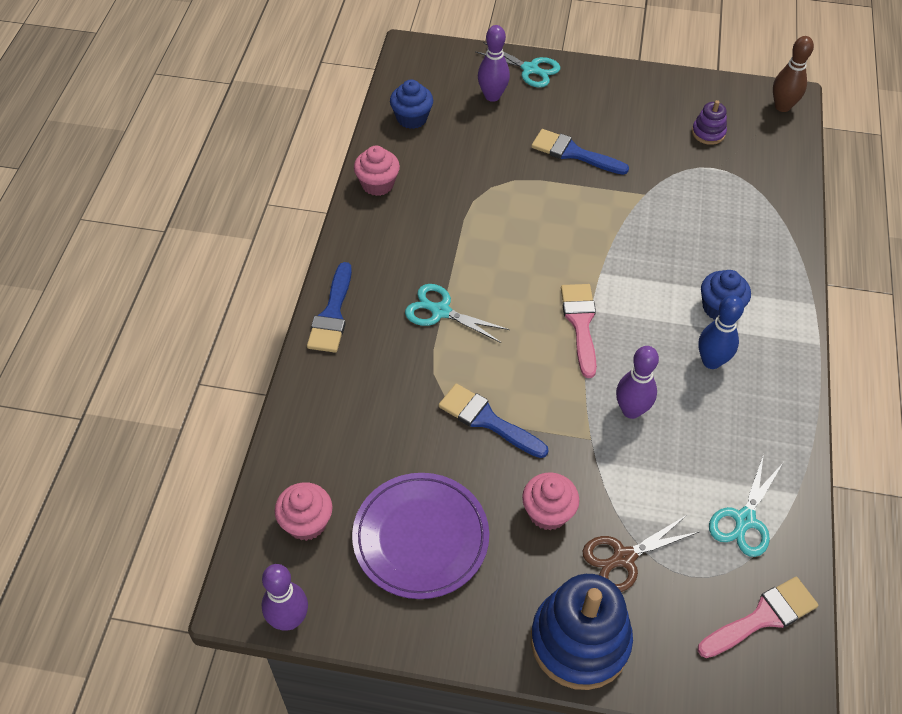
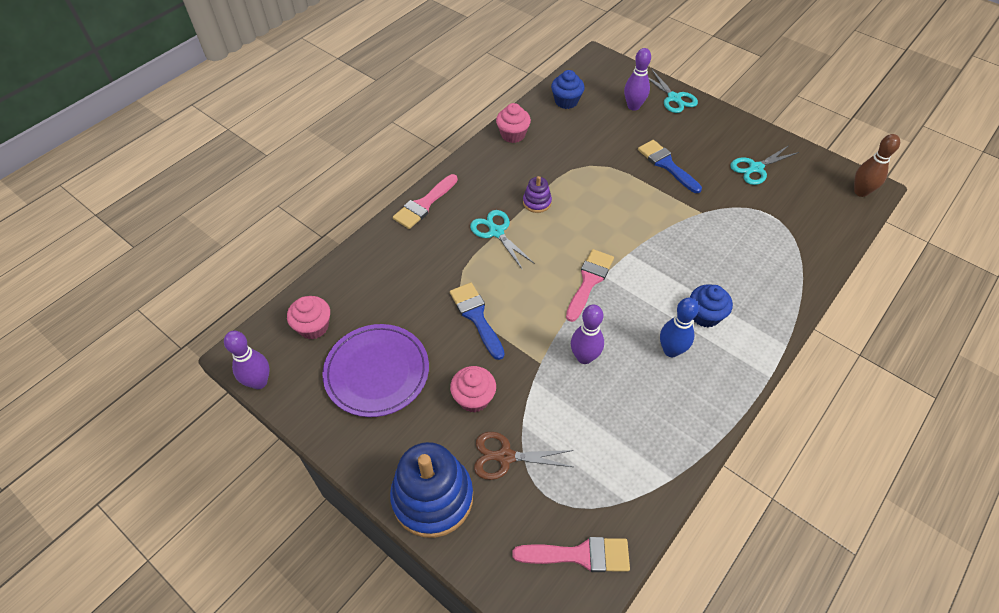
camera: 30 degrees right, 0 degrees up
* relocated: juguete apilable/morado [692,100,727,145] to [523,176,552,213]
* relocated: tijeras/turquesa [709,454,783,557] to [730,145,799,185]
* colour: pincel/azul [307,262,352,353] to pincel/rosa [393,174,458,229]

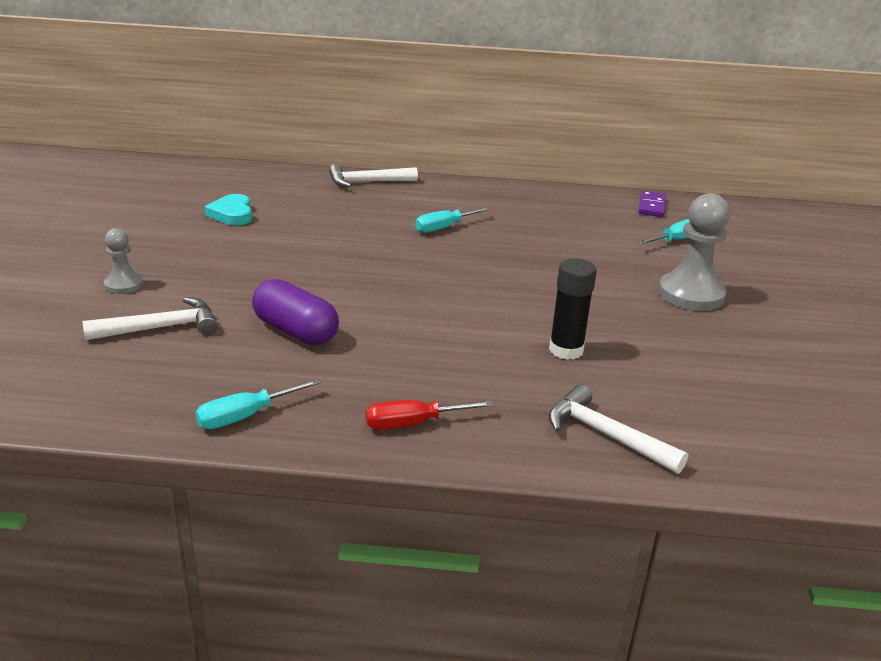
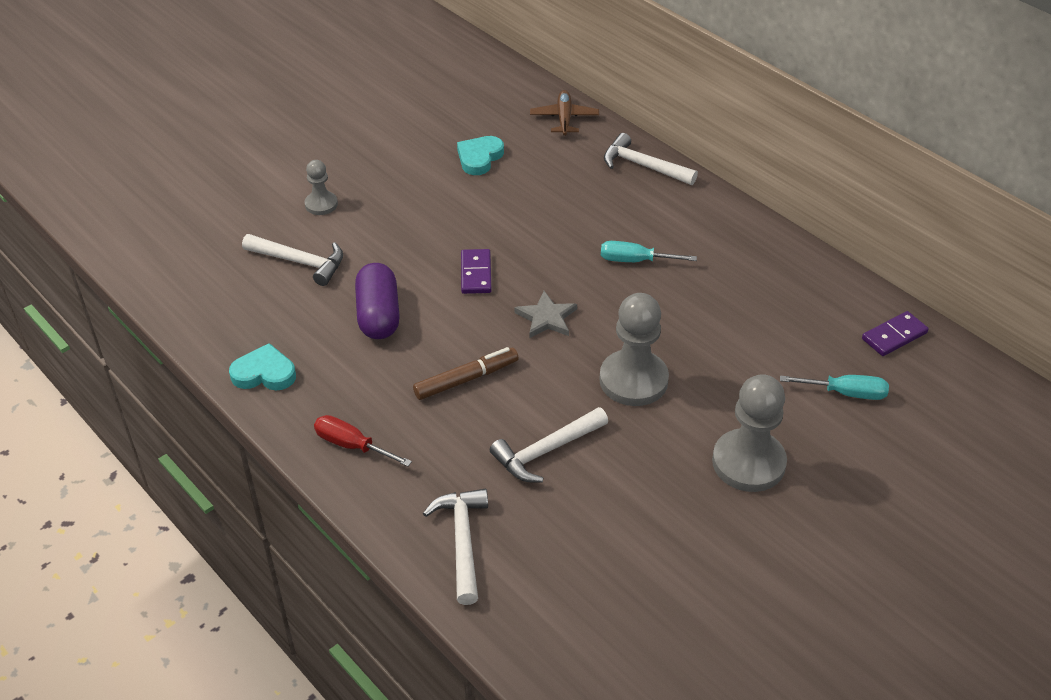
camera: 45 degrees right, 15 degrees up
* appeared: rotulador/marrón [413,347,519,400]
* appeared: ficha de dominó/morado [461,249,492,294]
* appeared: estrella/gris [514,291,577,338]
* appeared: avión/marrón [530,90,599,136]
* appeared: peón/gris [599,293,669,406]
* exchanged: destornillador/turquesa [195,378,320,429] to corazón/turquesa [229,343,296,390]
* exchanged: barra de pegamento/negro [549,258,597,360] to martillo/blanco [490,407,608,482]

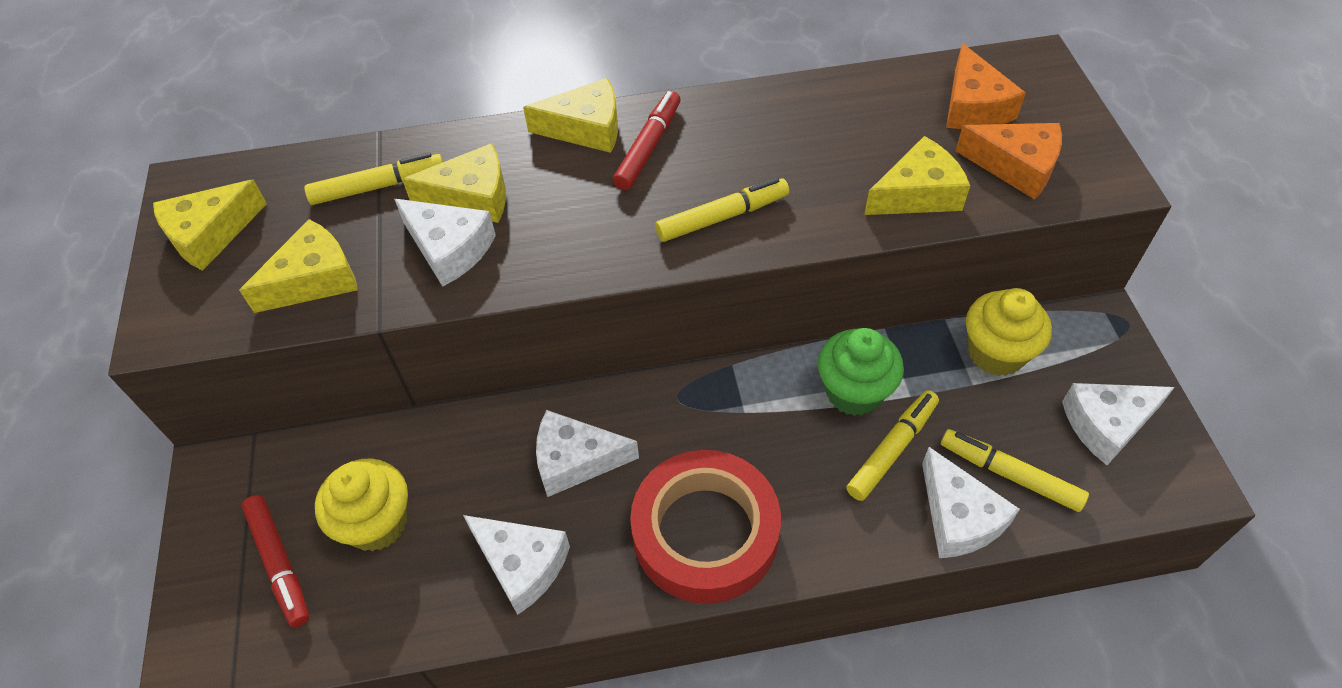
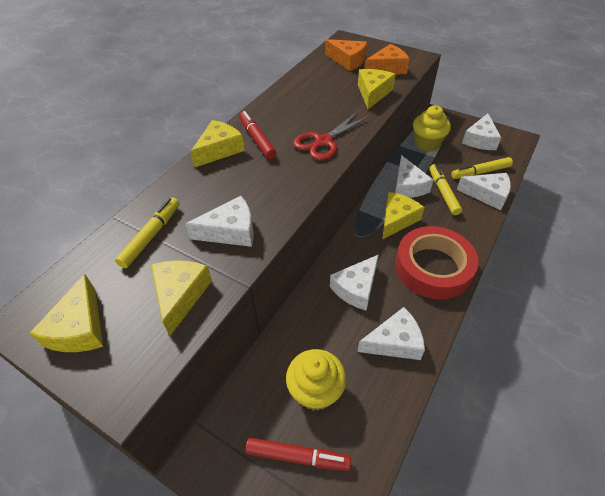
camera: 50 degrees left, 5 degrees down
* relocated: queso/amarillo [402,143,506,223] to [382,192,425,240]
* exchanged: rotulador/amarillo [655,178,789,242] to tijeras/rojo [293,111,369,160]
* exchanged: magdalena/verde [818,328,904,416] to queso/blanco [395,155,433,198]

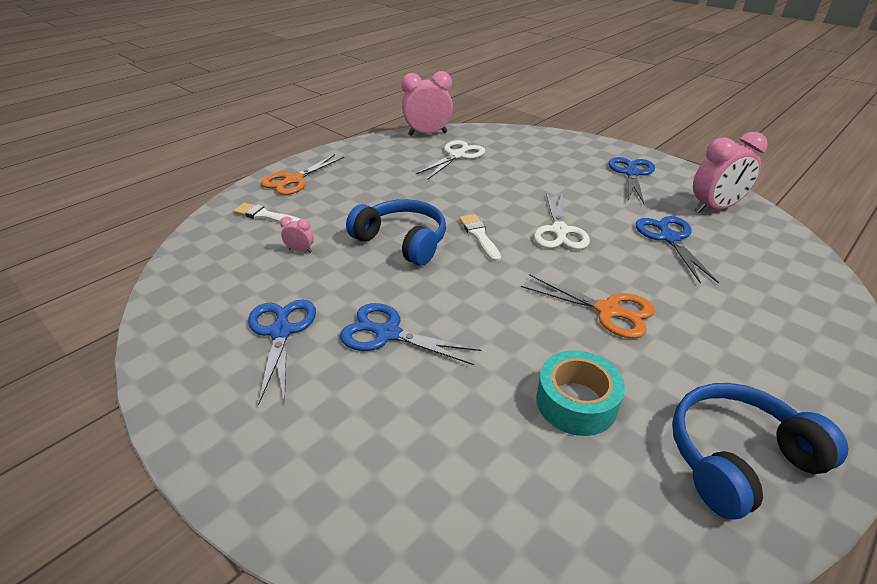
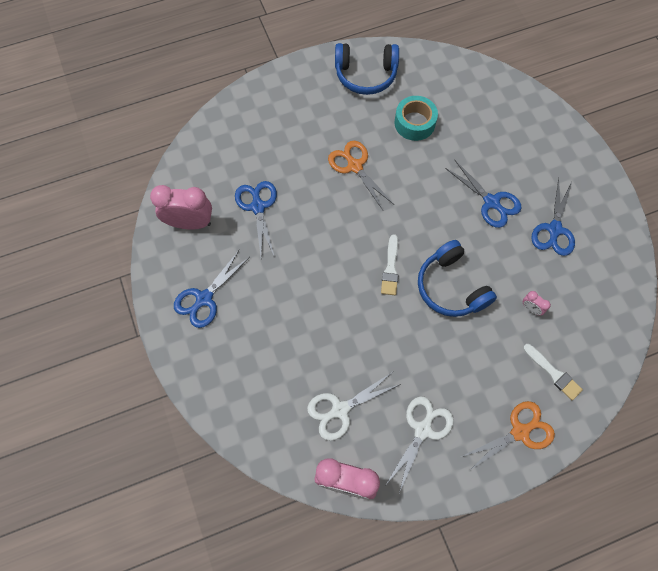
camera: 155 degrees left, 30 degrees up
* relocated: tijeras/blanco [534,193,590,250] to [386,396,454,493]
* spun: tijeras/azul [636,216,719,284] = [235,181,277,257] 150 degrees clockwise

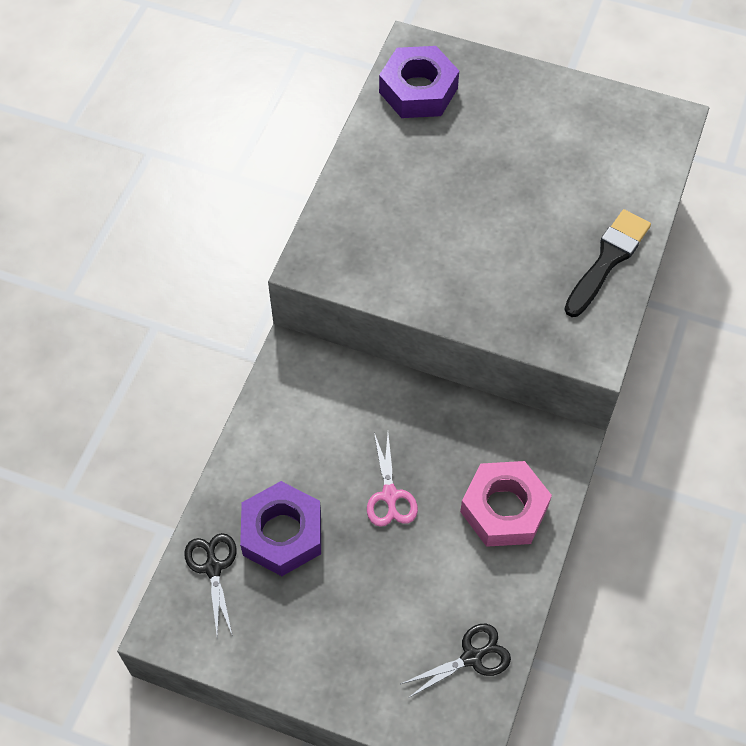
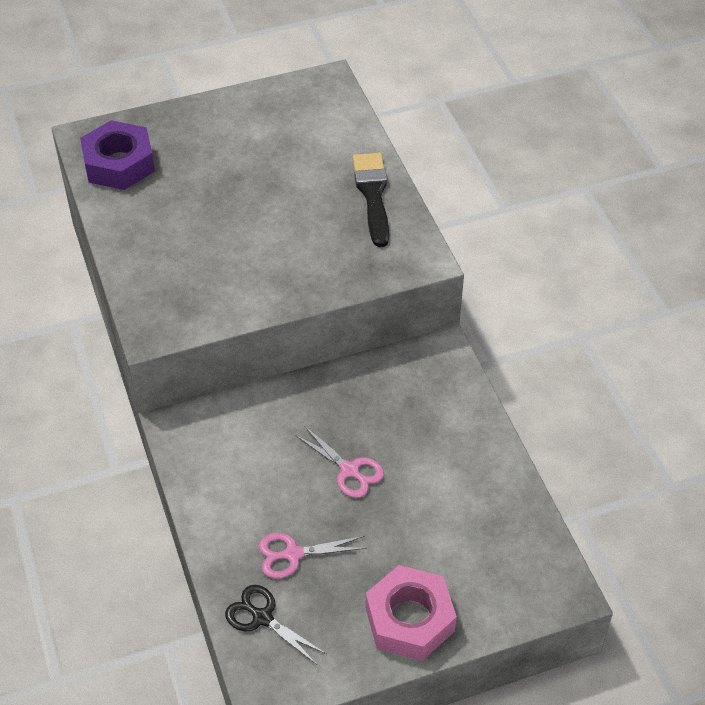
camera: 40 degrees left, 10 degrees down
* missing: tijeras/negro [401,624,511,699]
* relocated: tuerca/rosa [460,461,552,547] to [366,565,457,661]
* exchanged: tuerca/morado [240,481,321,576] to tijeras/rosa [259,533,367,579]

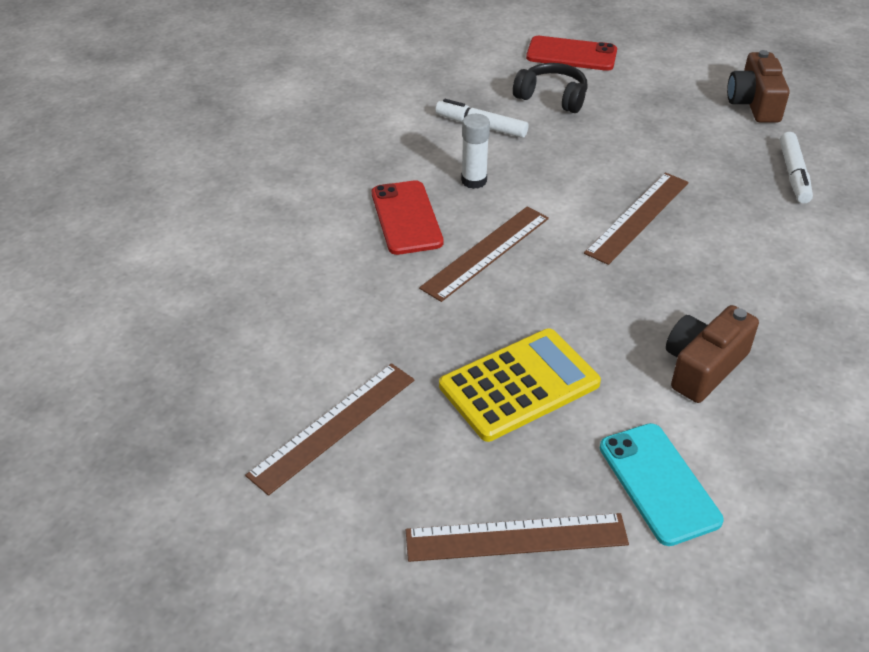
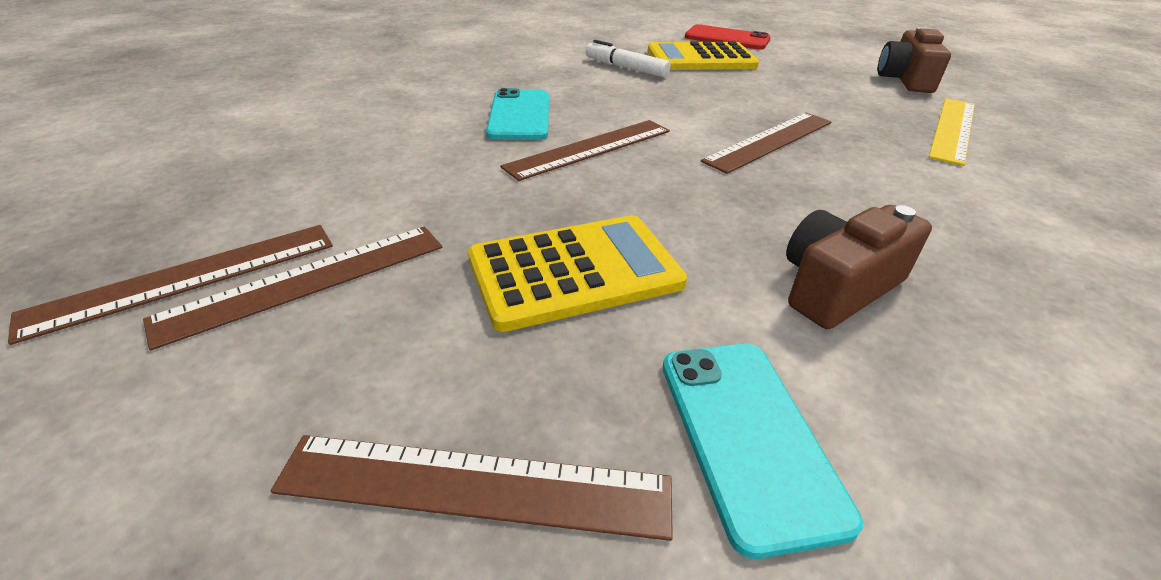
camera: 10 degrees right, 5 degrees down
* missing: barra de pegamento/blanco [461,114,490,189]
* appeared: regla/marrón [8,225,333,345]
* exchanged: auriculares/negro [513,63,588,113] to calculadora/amarillo [648,41,759,70]
* exchanged: rotulador/blanco [780,132,813,204] to regla/amarillo [929,98,975,166]
* colour: móvil/rojo [372,180,444,255] to móvil/turquesa [486,88,549,140]

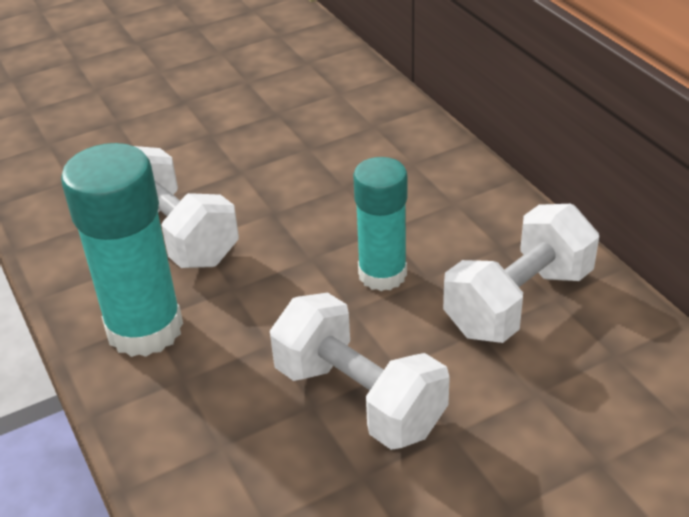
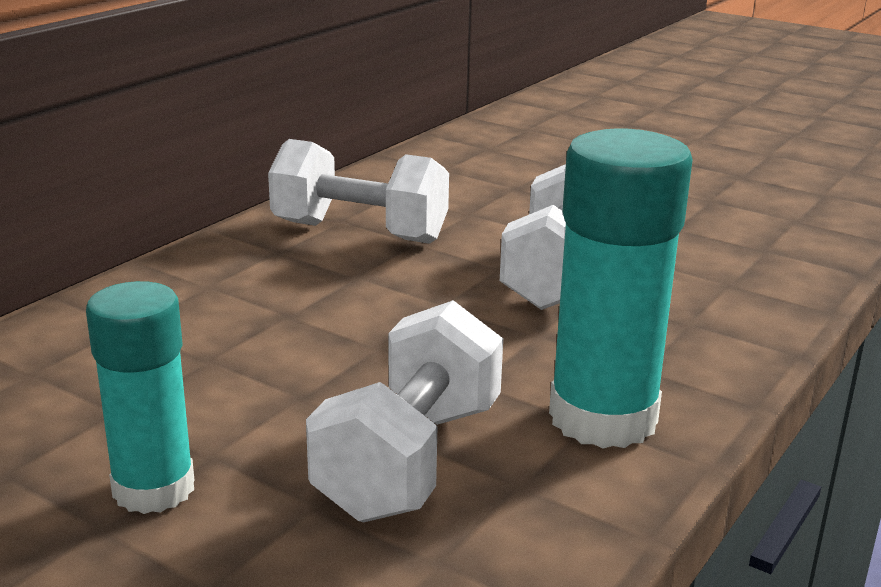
camera: 120 degrees left, 15 degrees down
* relocated: barra de pegamento/turquesa [353,157,407,291] to [86,281,195,514]

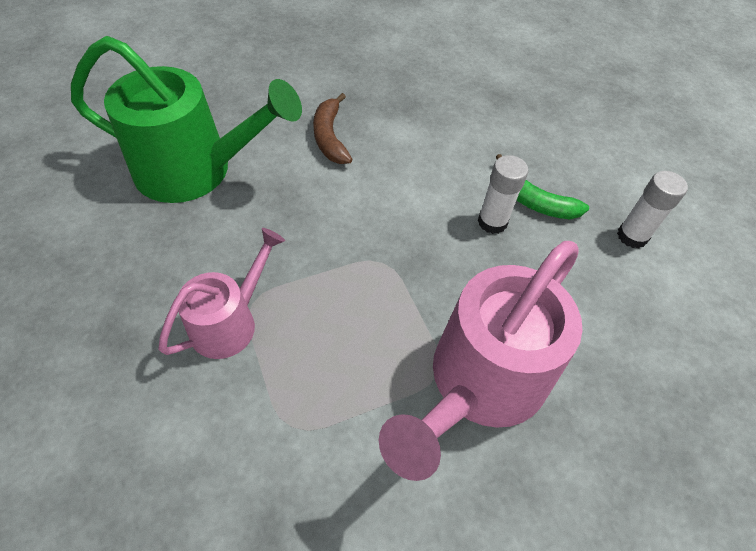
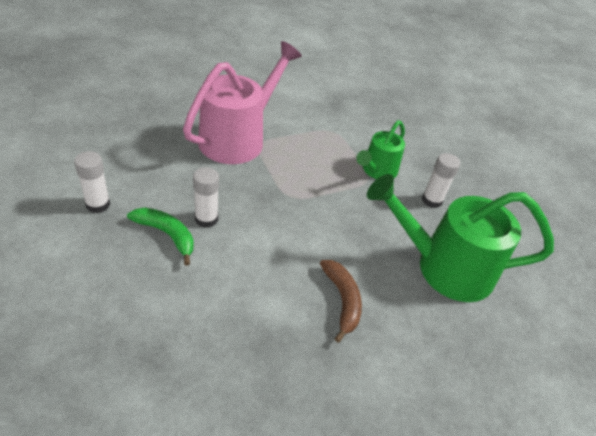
camera: 175 degrees right, 10 degrees down
* appeared: barra de pegamento/blanco [422,153,460,208]
* colour: regadera/rosa [159,228,285,359] to regadera/verde [356,120,405,179]

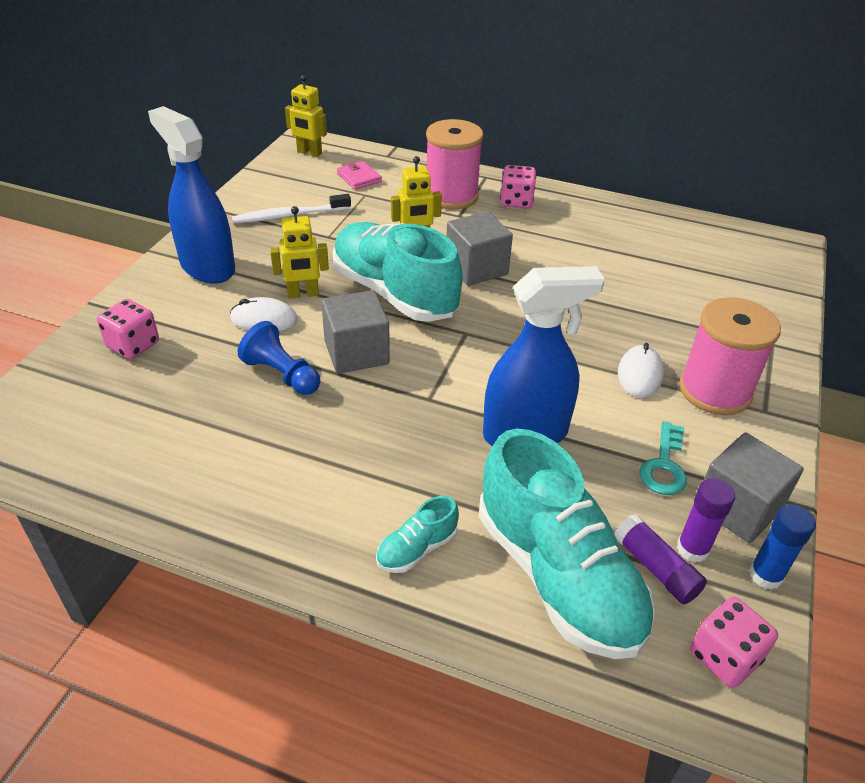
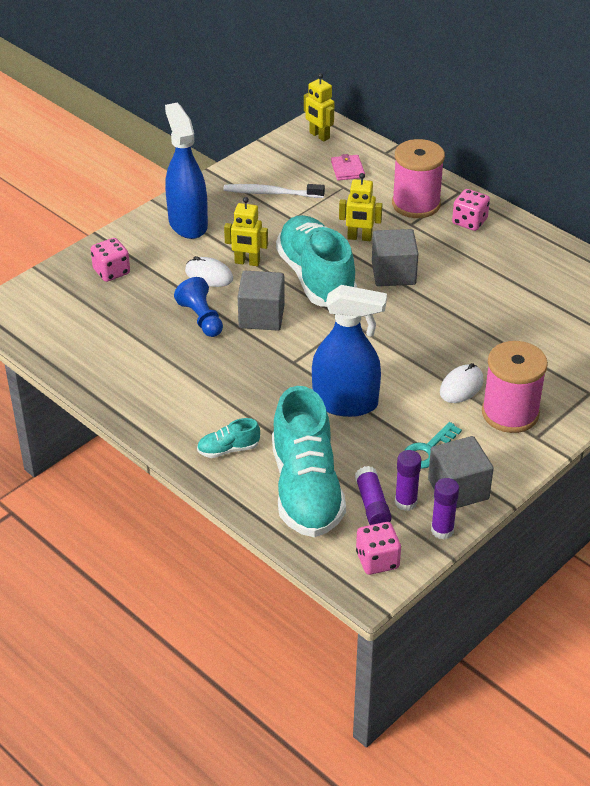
camera: 25 degrees right, 0 degrees up
* colour: barra de pegamento/azul [749,504,816,590] to barra de pegamento/morado [431,478,459,539]

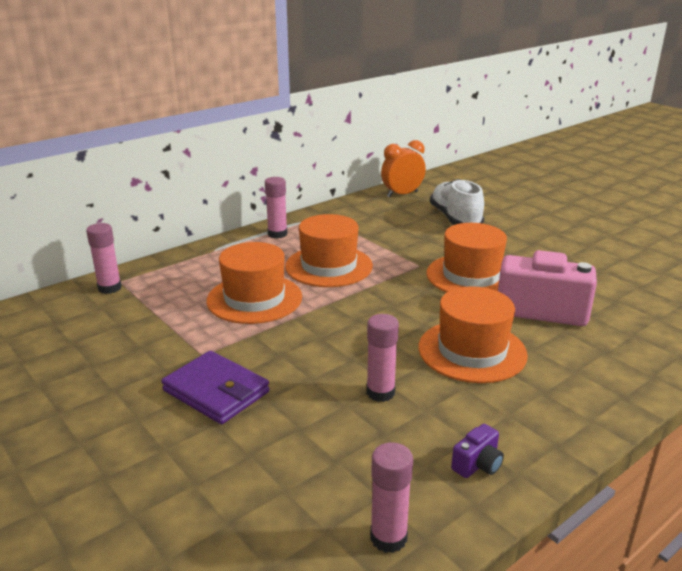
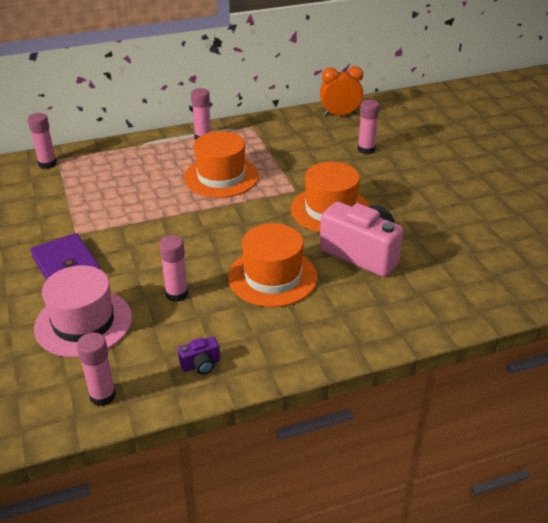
camera: 20 degrees right, 10 degrees up
* missing: sombrero/naranja [206,242,302,324]
* appeared: sombrero/rosa [34,265,132,357]
* exchanged: zapato/blanco [430,179,484,225] to barra de pegamento/rosa [358,100,380,154]

